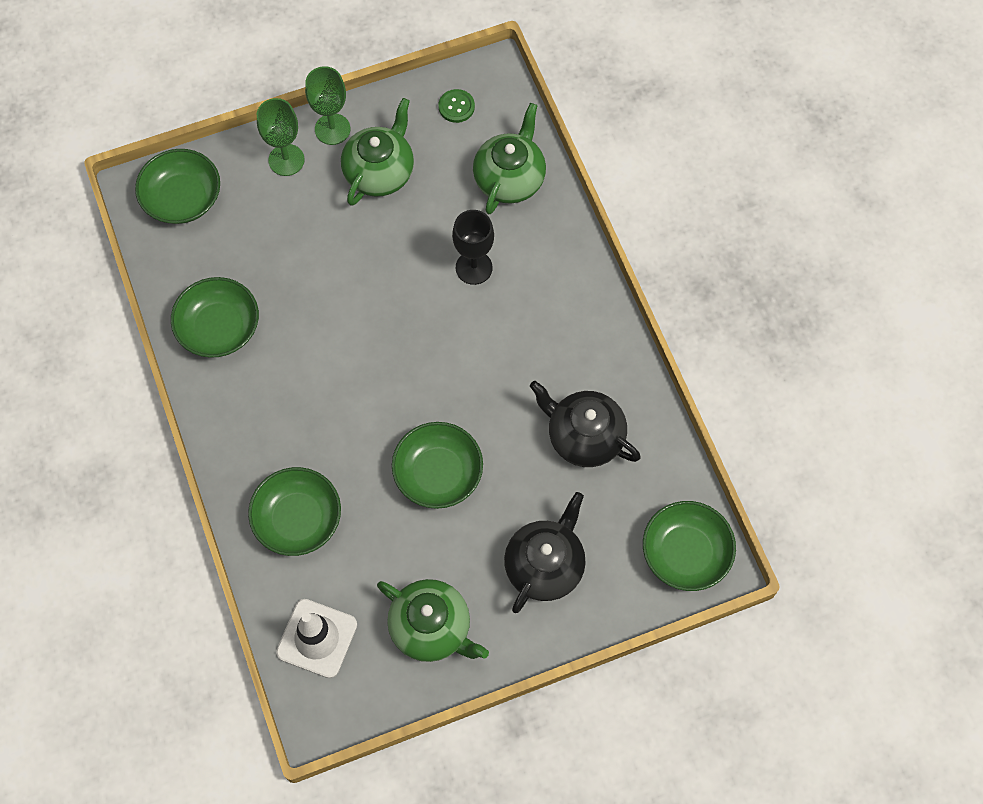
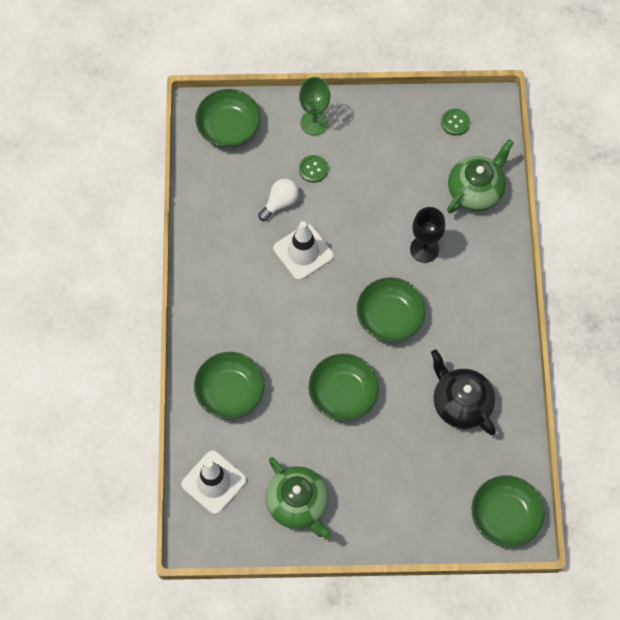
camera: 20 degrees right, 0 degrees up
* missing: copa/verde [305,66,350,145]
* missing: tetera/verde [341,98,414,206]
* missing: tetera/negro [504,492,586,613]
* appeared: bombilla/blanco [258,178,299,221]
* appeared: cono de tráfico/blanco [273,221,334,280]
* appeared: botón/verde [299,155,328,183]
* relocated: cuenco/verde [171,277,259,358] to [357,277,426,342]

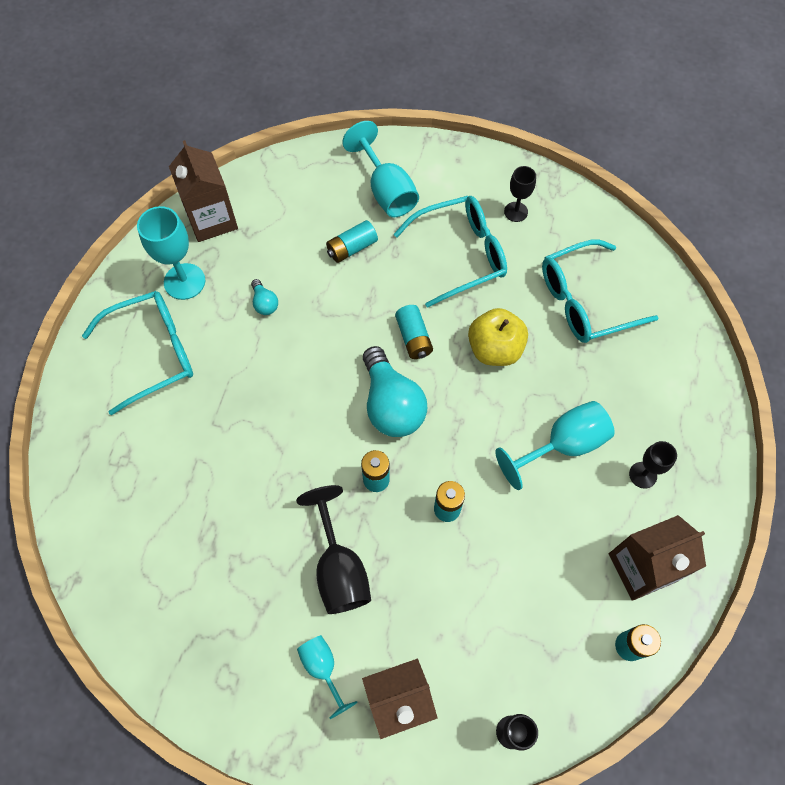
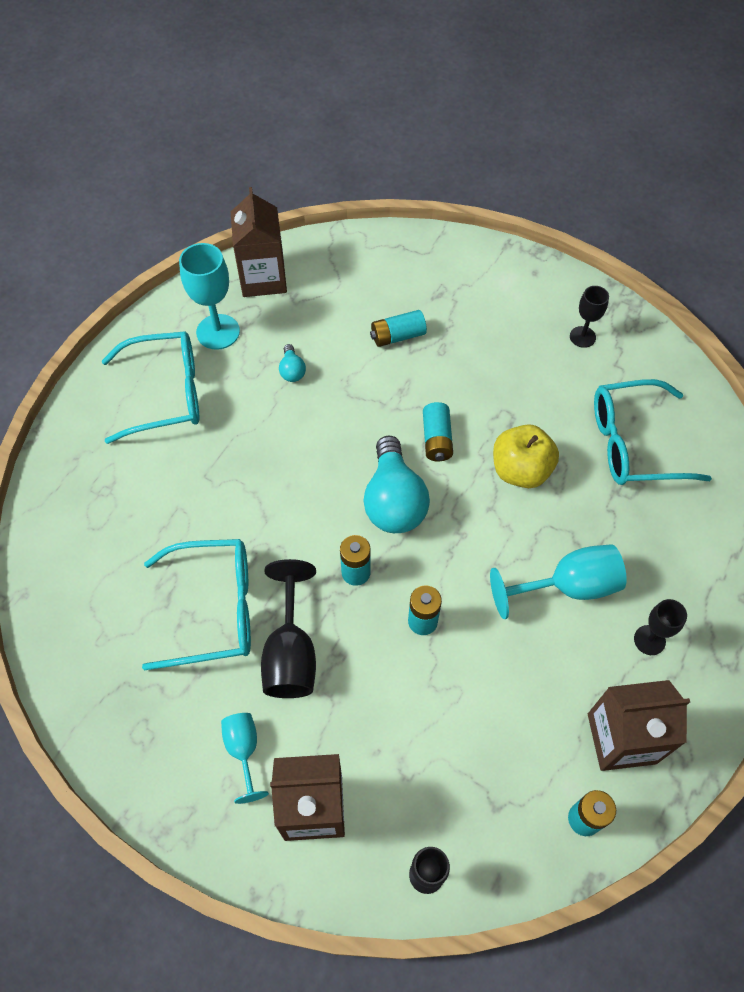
camera: 15 degrees right, 5 degrees down
* missing: copa/turquesa [342,121,419,217]
* relocated: gafas/turquesa [394,196,507,308] to [142,539,251,670]

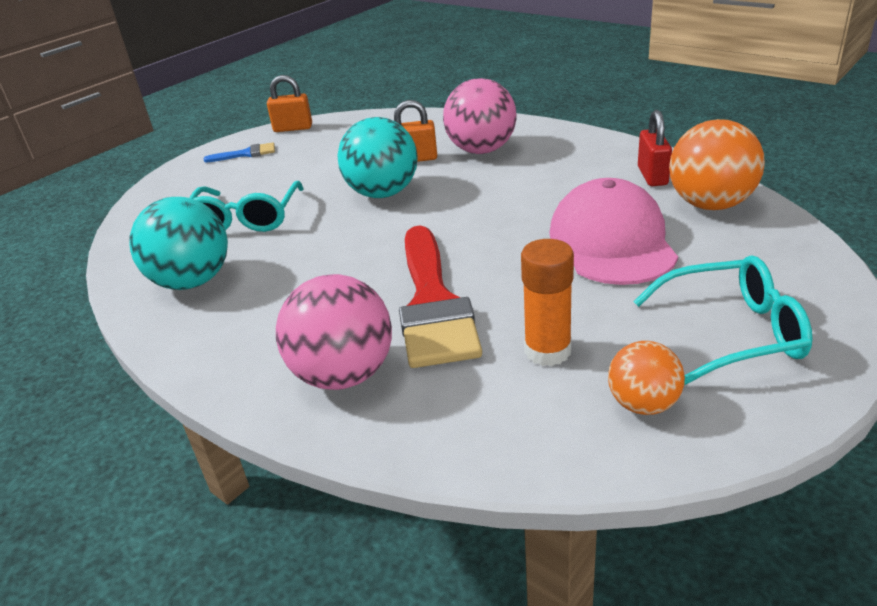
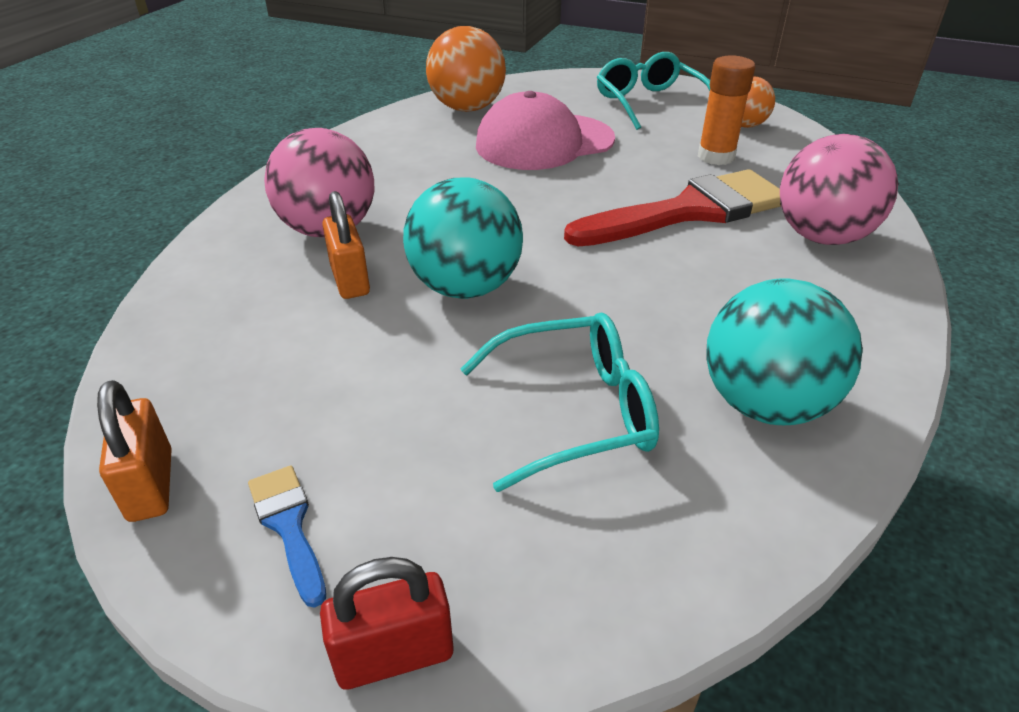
camera: 110 degrees left, 5 degrees up
* relocated: candado/rojo [638,110,672,186] to [320,557,454,690]

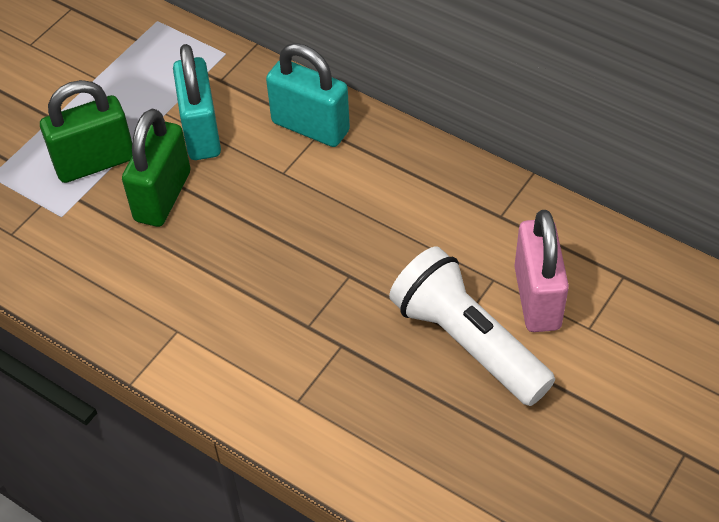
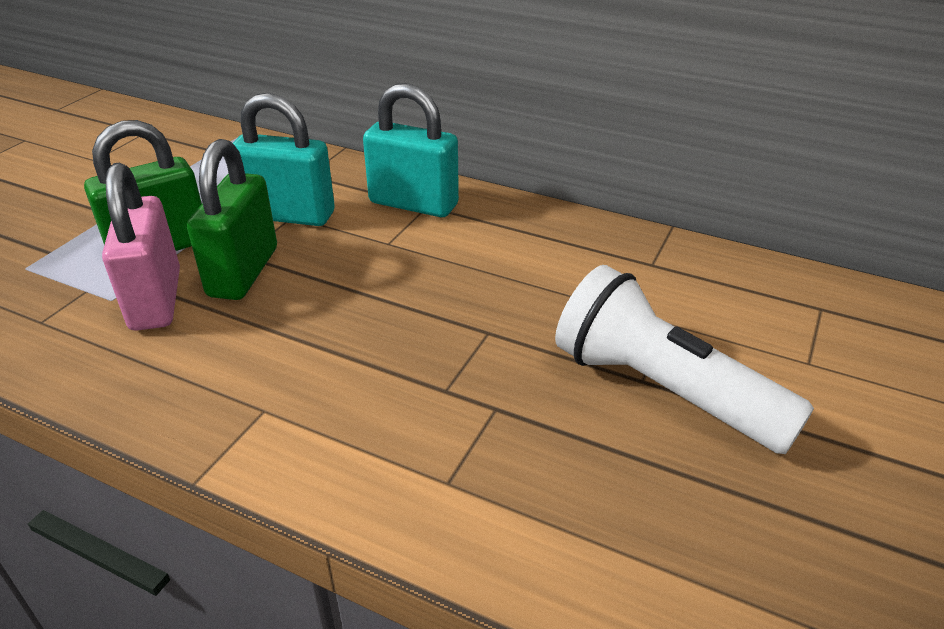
camera: 10 degrees left, 15 degrees down
* relocated: candado/rosa [514,210,569,332] to [102,163,180,331]
* spun: candado/turquesa [173,44,221,160] = [233,93,335,226] 60 degrees counterclockwise

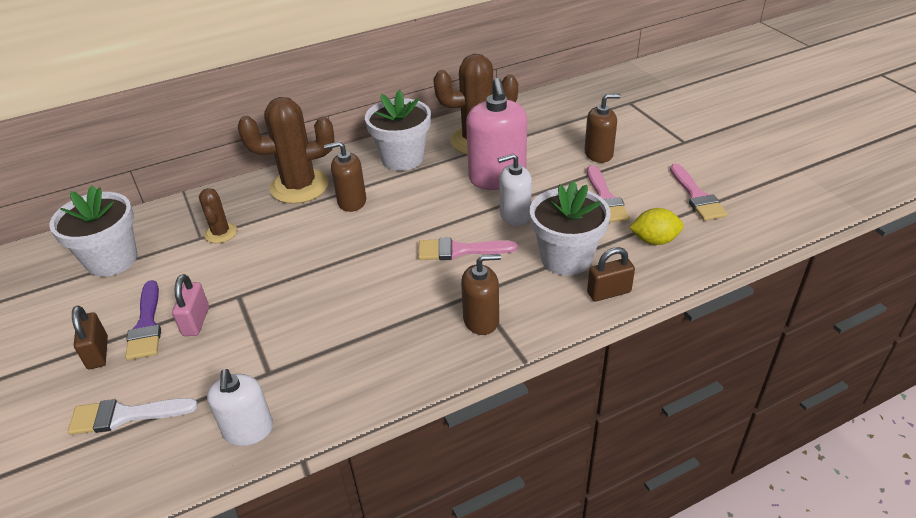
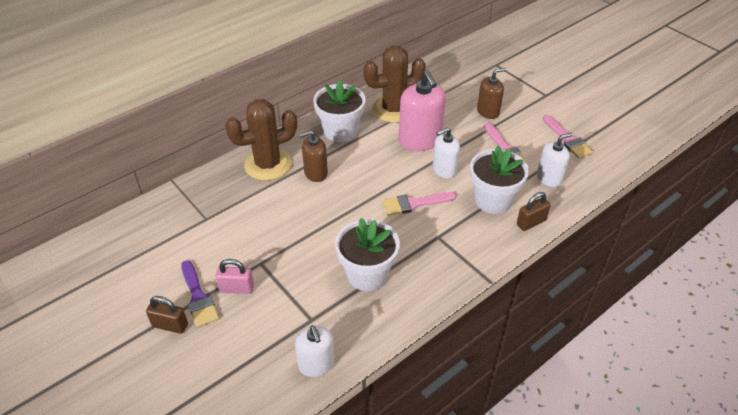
camera: 15 degrees left, 5 degrees up
* missing: pincel/blanco [68,398,198,435]
* missing: cactus/marrón [199,188,237,243]
* missing: dispensador de jabón/marrón [461,254,501,335]
* relocated: maceta/blanco [49,186,137,277] to [335,218,400,291]
* exchanged: limón/amarillo [629,208,684,245] to dispensador de jabón/blanco [537,133,573,187]
* spun: candado/marrón [72,306,108,369] = [146,296,188,334] 45 degrees counterclockwise
* spun: candado/rosa [172,274,209,336] = [216,259,254,294] 75 degrees counterclockwise

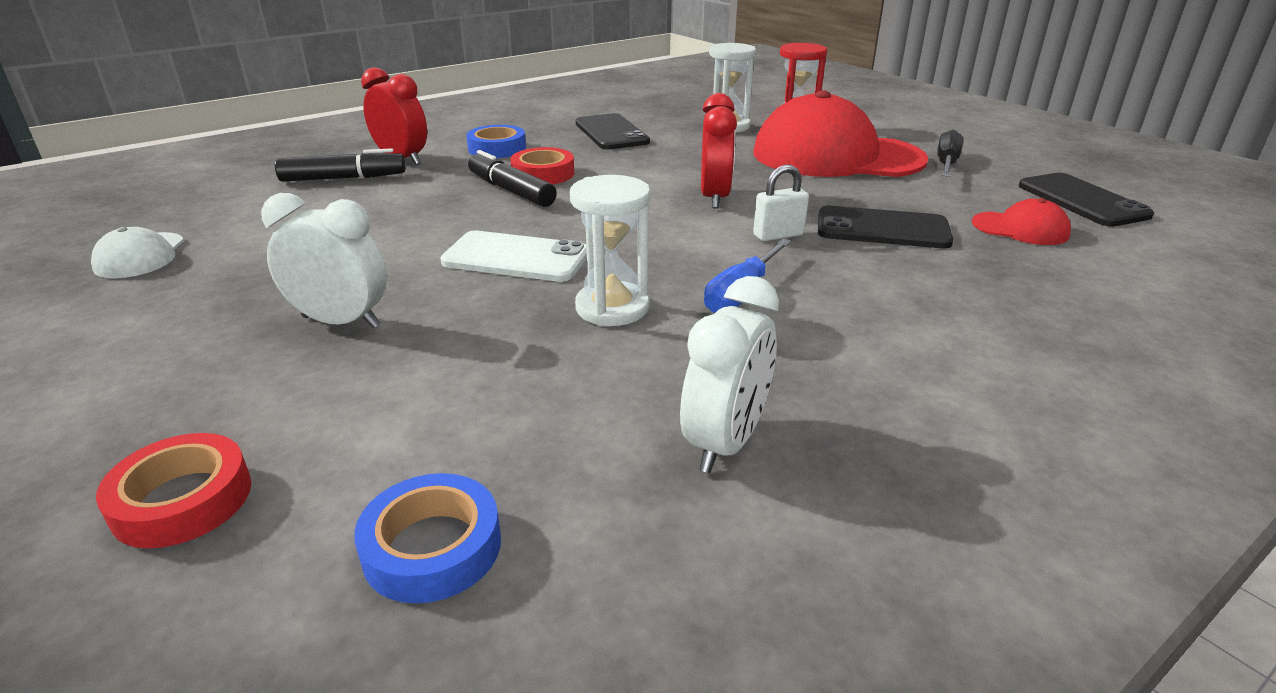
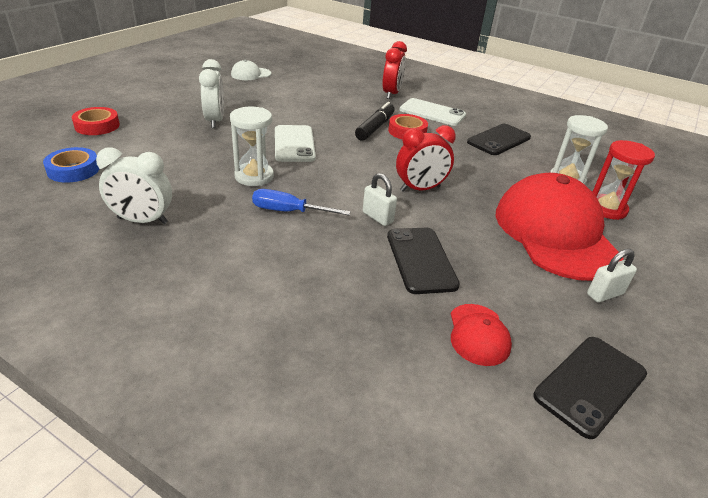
camera: 65 degrees right, 5 degrees up
* missing: rotulador/negro [275,148,405,182]
* exchanged: cinta adhesiva/azul [466,125,526,158] to móvil/blanco [400,98,466,126]
* exchanged: destornillador/negro [937,130,964,177] to candado/blanco [587,249,637,303]

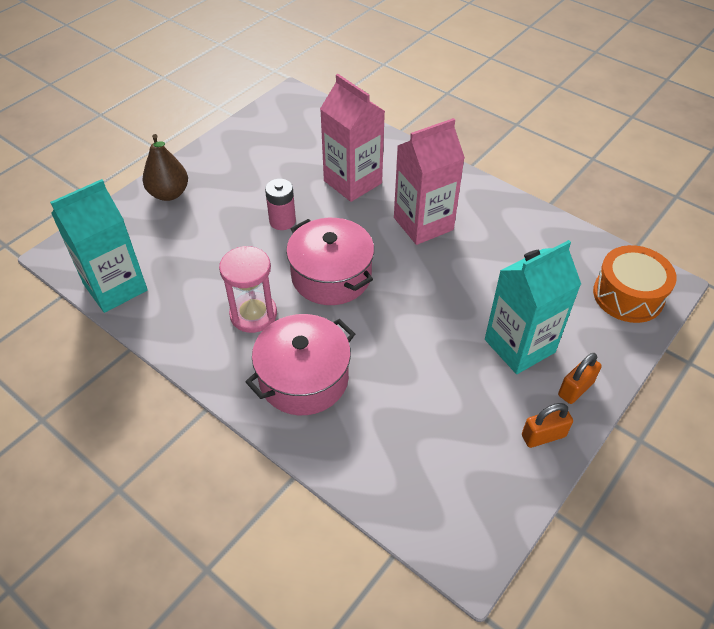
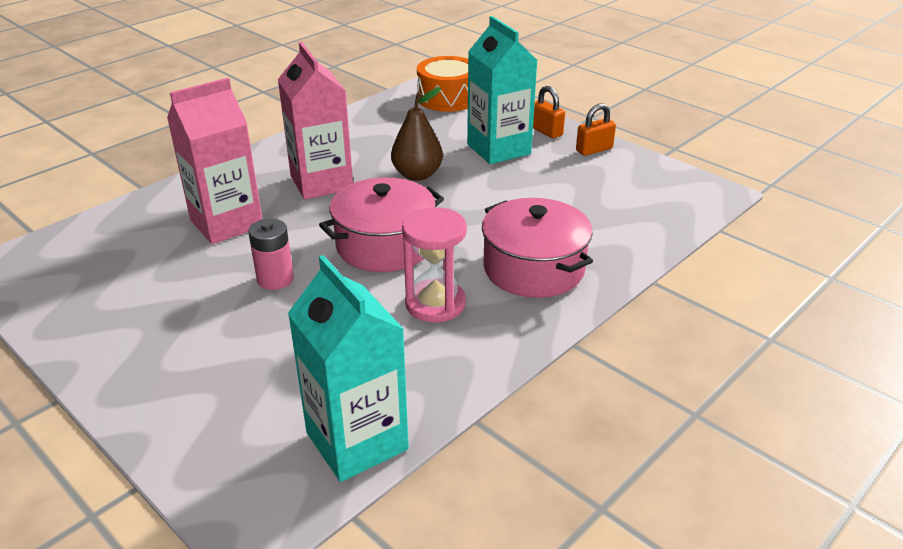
camera: 85 degrees left, 15 degrees down
* relocated: pera/marrón [142,134,188,201] to [391,87,443,181]
* spun: candado/naranja [522,403,573,448] = [576,104,616,156] 75 degrees clockwise

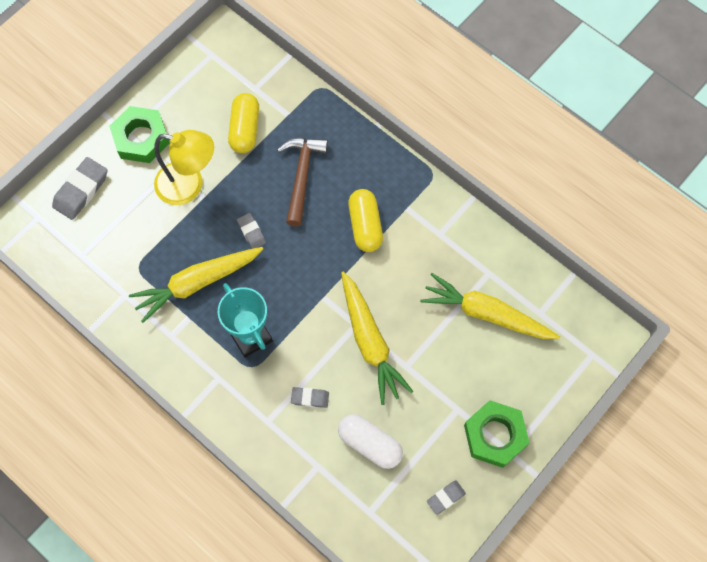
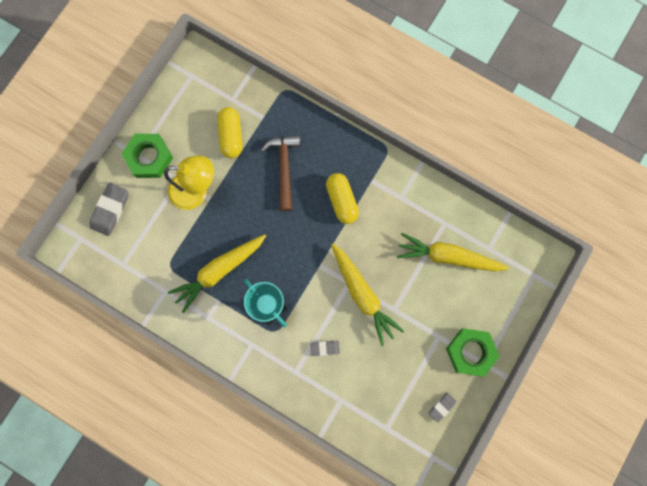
camera: 10 degrees left, 10 degrees up
* missing: goma de borrar/gris [237,213,266,249]
* missing: cápsula/blanco [338,414,403,469]

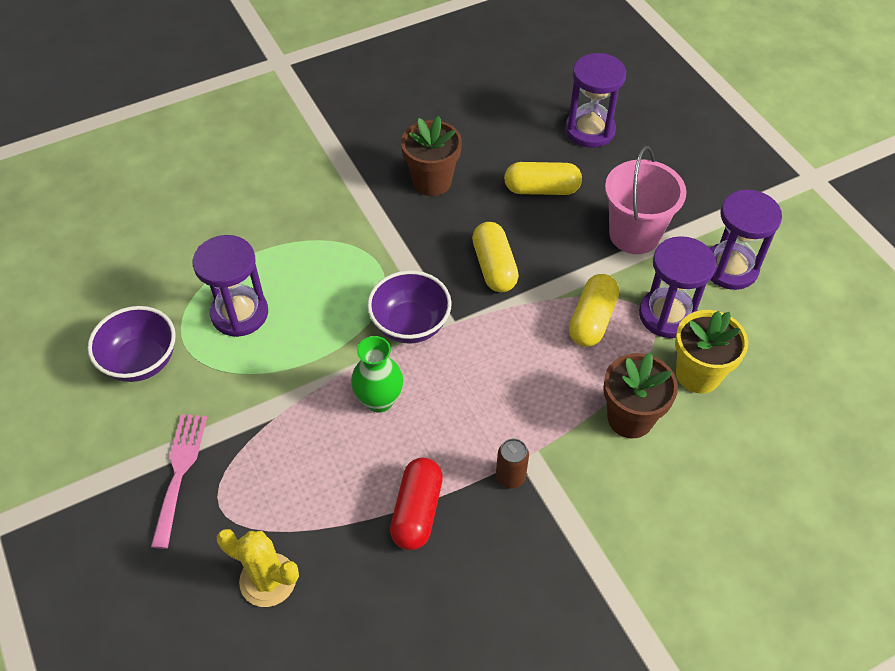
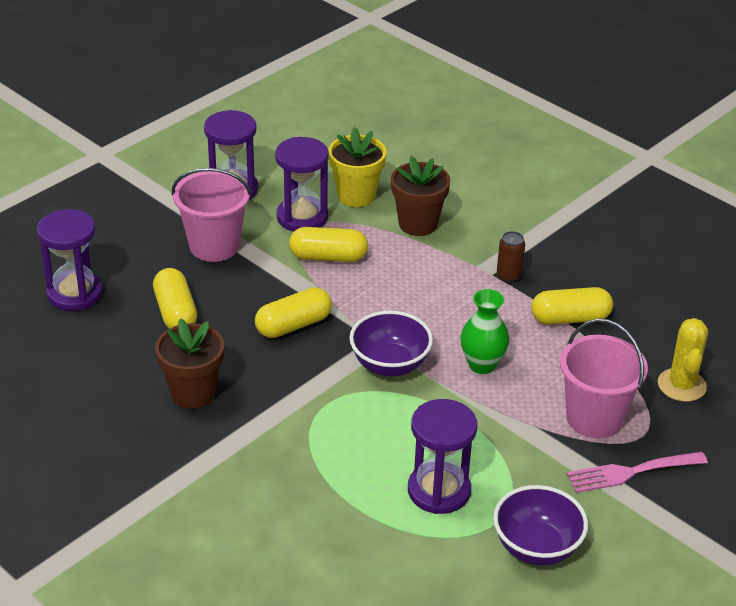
camera: 110 degrees left, 15 degrees down
* appeared: balde/rosa [560,318,648,439]
* colour: cápsula/rojo [390,458,443,550] to cápsula/amarillo [531,287,613,325]

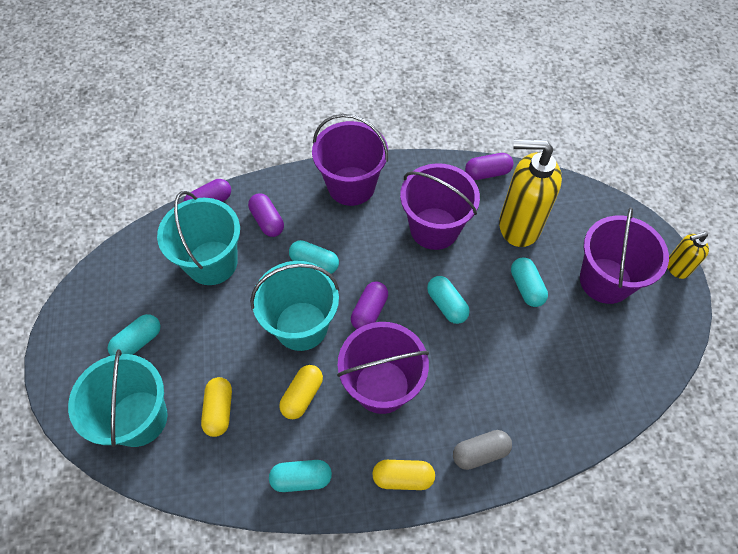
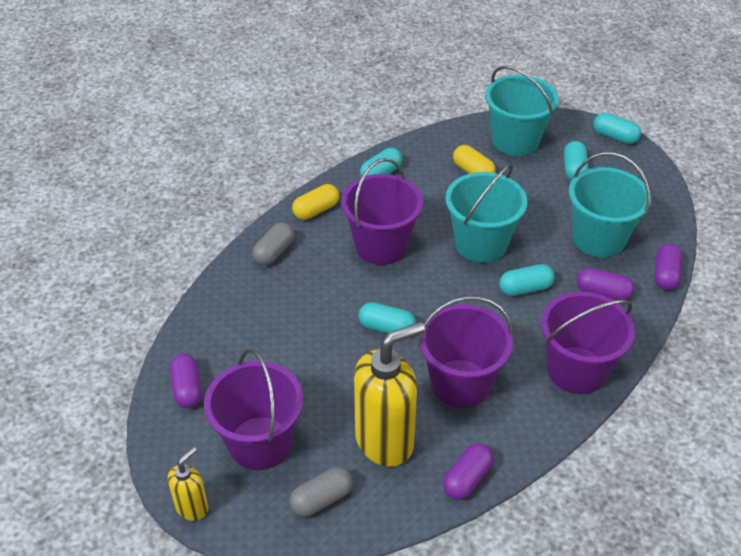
camera: 140 degrees right, 15 degrees down
* missing: cápsula/amarillo [279,365,323,419]
* appeared: cápsula/gris [290,467,353,517]
* relocated: cápsula/morado [351,281,388,329] to [169,353,202,408]
* relocated: cápsula/turquesa [511,257,548,307] to [594,113,641,144]

